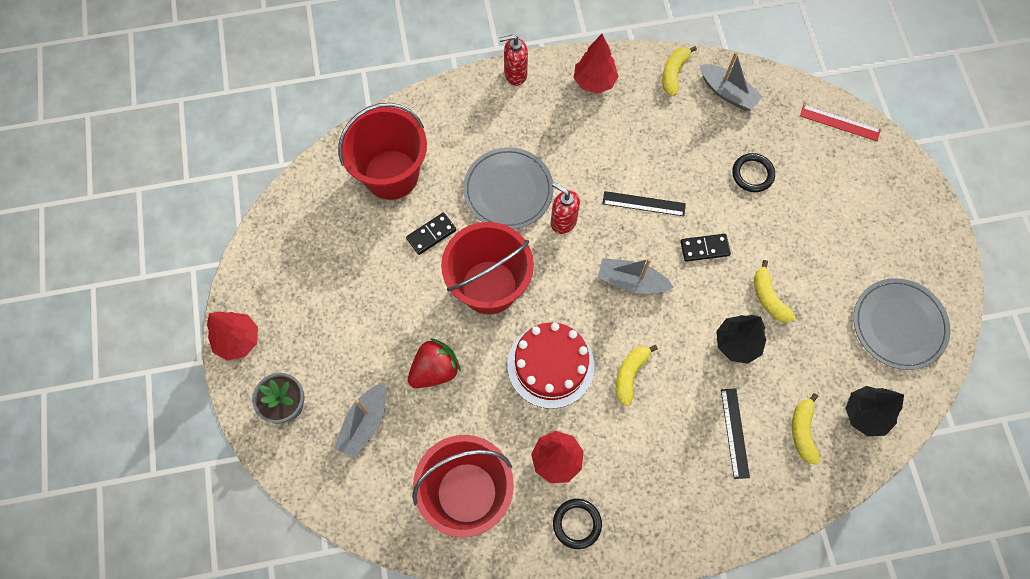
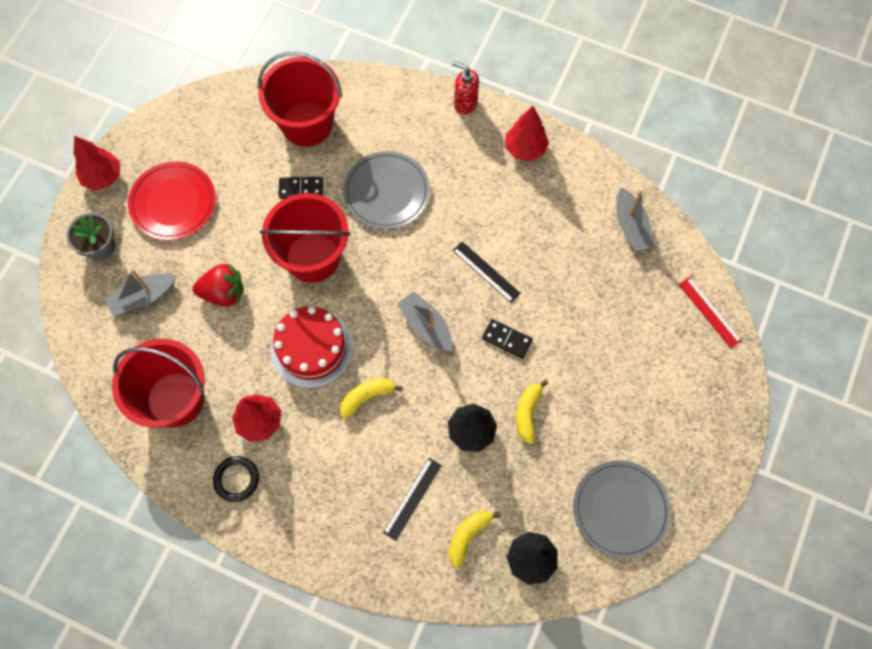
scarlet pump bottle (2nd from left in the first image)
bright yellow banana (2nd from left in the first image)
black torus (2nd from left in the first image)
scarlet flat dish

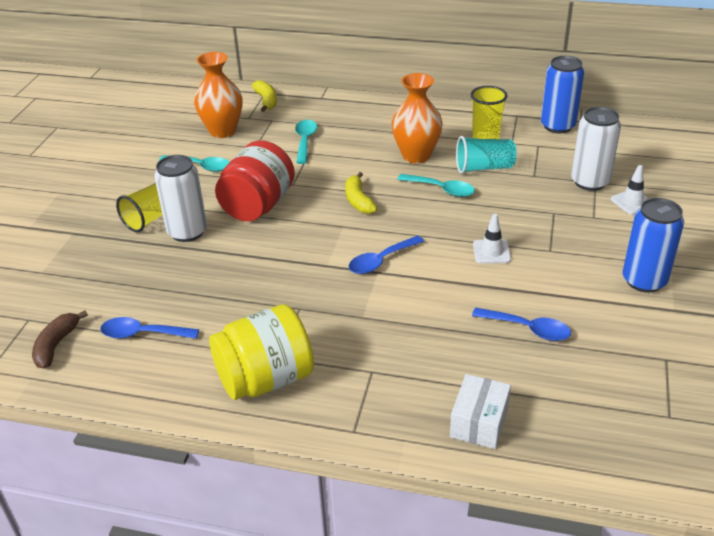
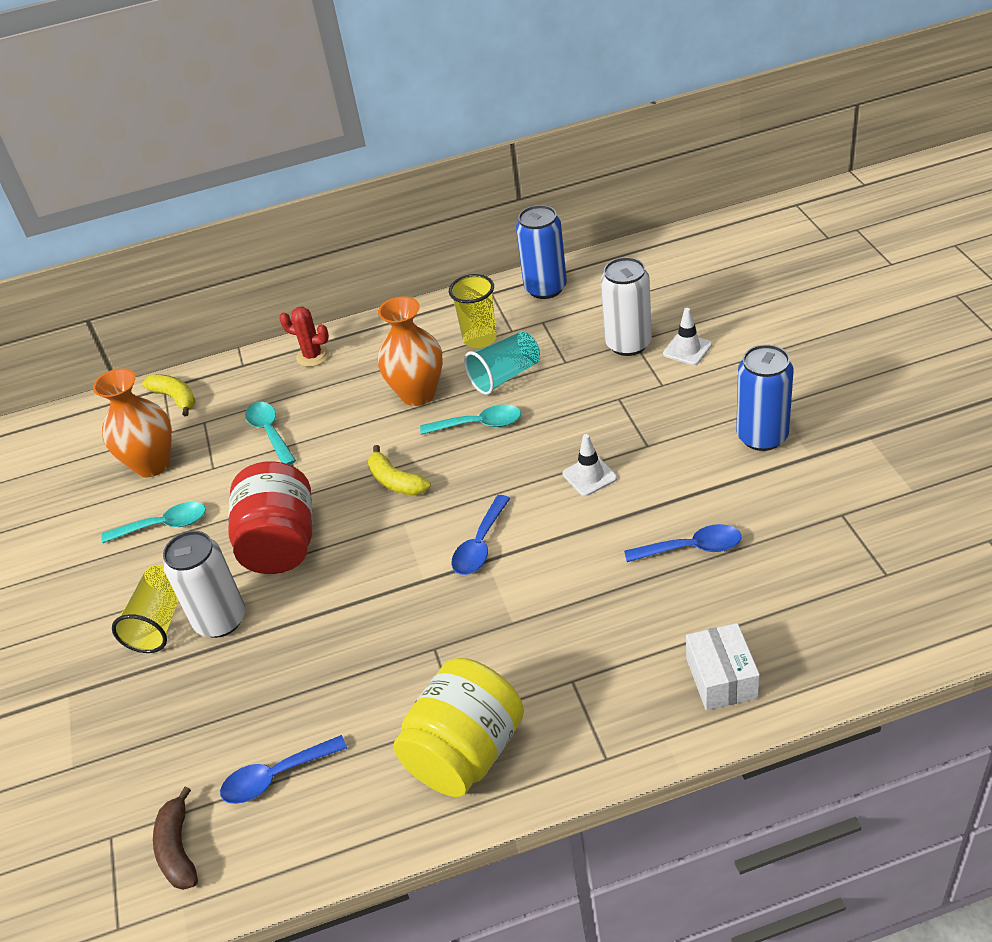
scarlet prickly plant

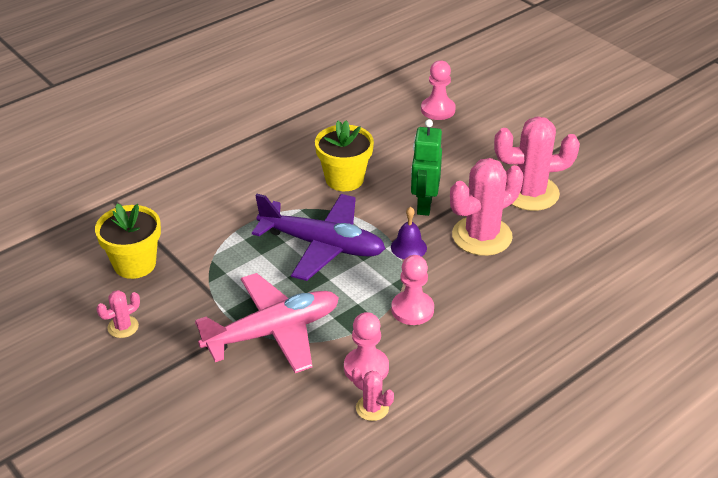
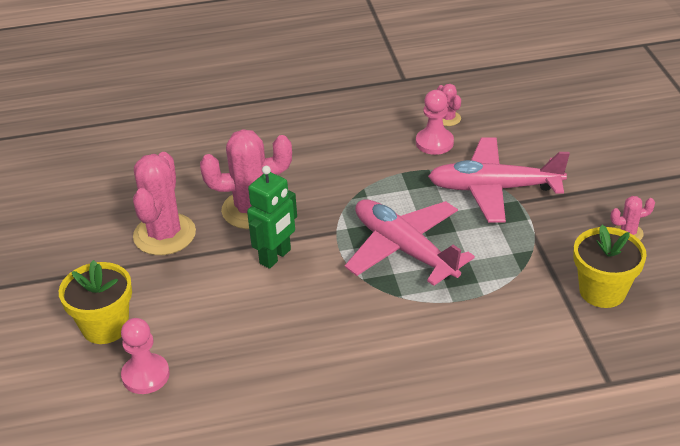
rose-pink aeroplane (1st from left)
bright yellow plant pot (1st from left)
violet bell
rose-pink game pawn (2nd from left in the first image)
rose-pink prickly plant (1st from left)

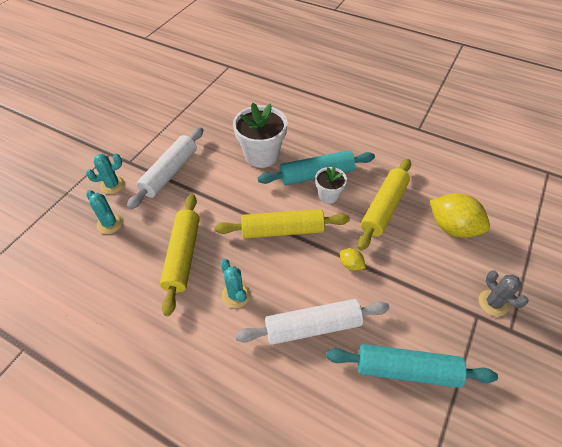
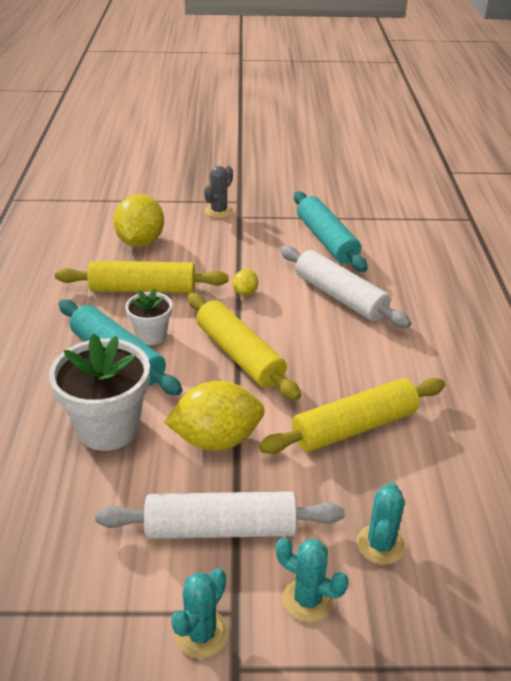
turquoise prickly plant (1st from left)
bright yellow lemon (2nd from left)

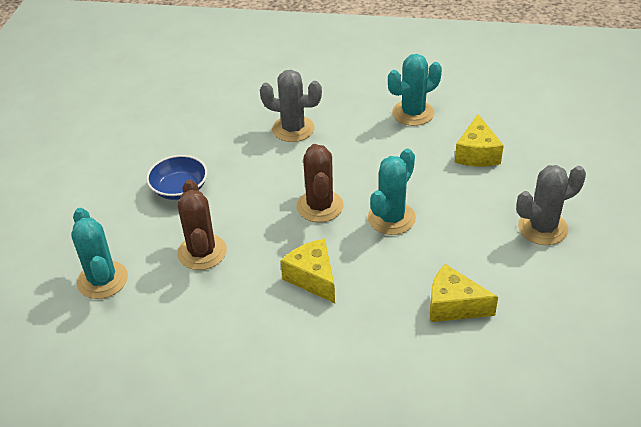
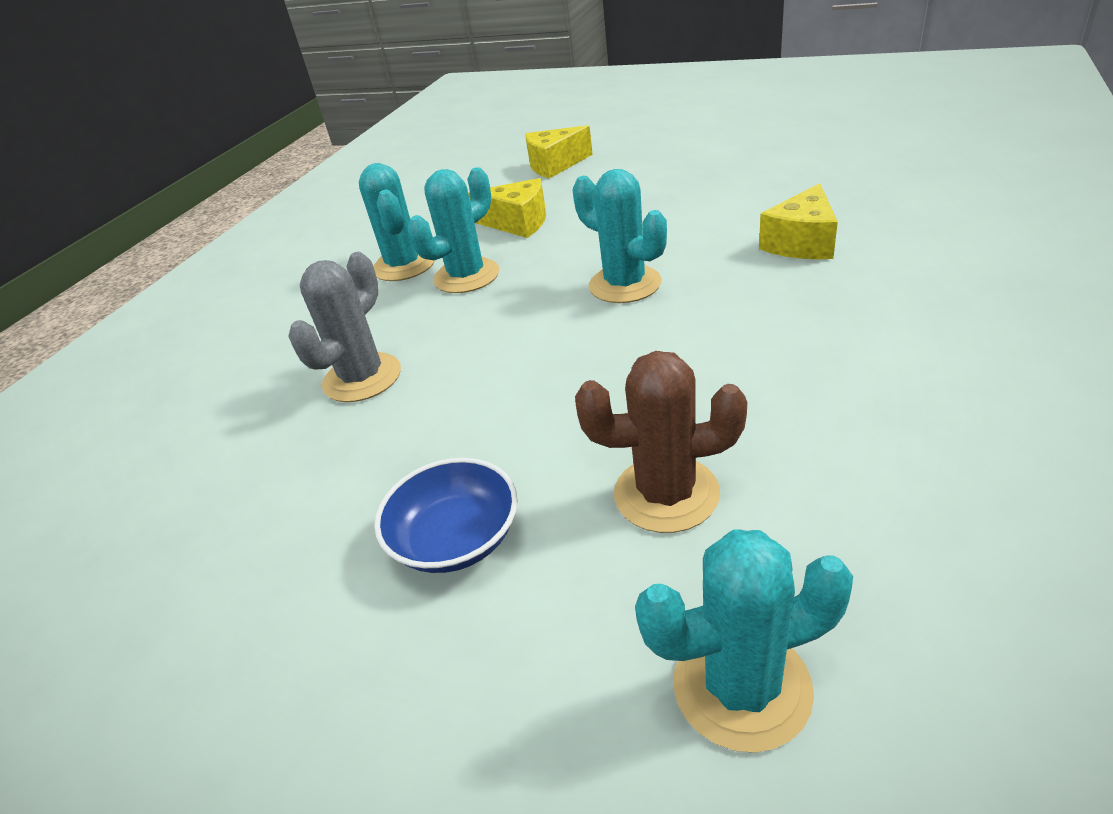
bright yellow cheese wedge (2nd from left)
brown prickly plant (2nd from left in the first image)
gray prickly plant (2nd from left in the first image)
turquoise prickly plant (2nd from left)

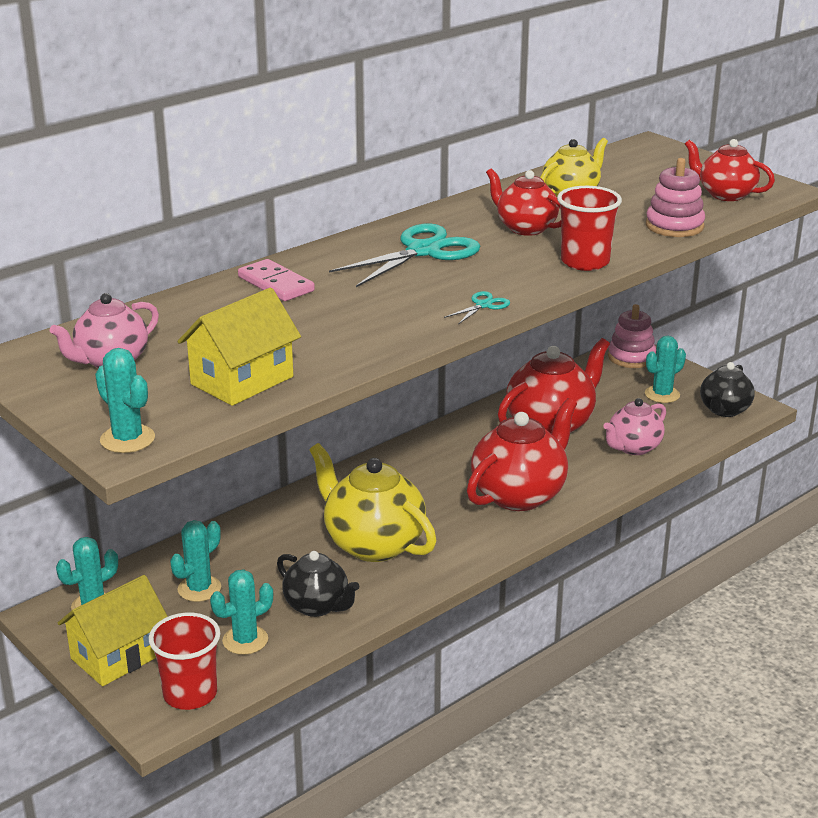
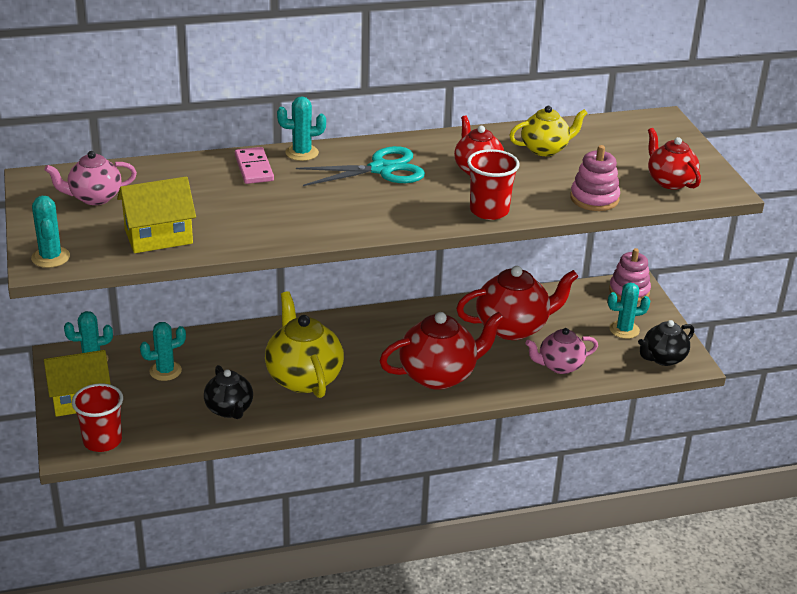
turquoise prickly plant (4th from left)
turquoise scissors (2nd from left in the first image)

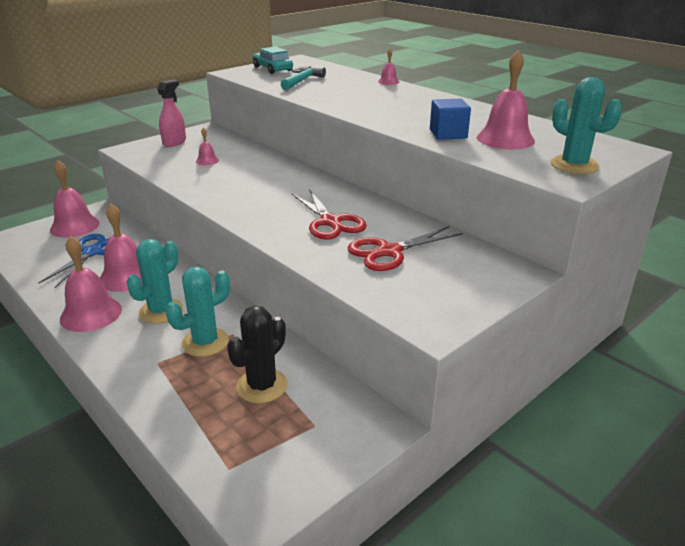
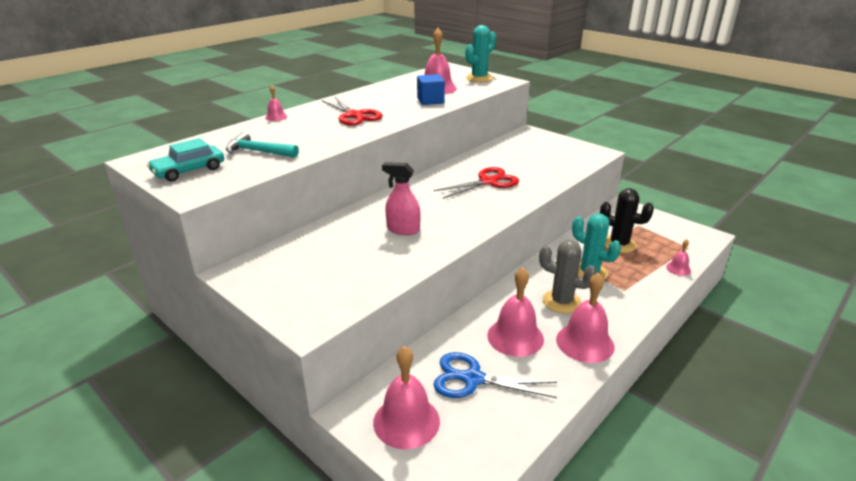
gray prickly plant
rose-pink spray cleaner
rose-pink bell (6th from left)
scarlet scissors (1st from left)

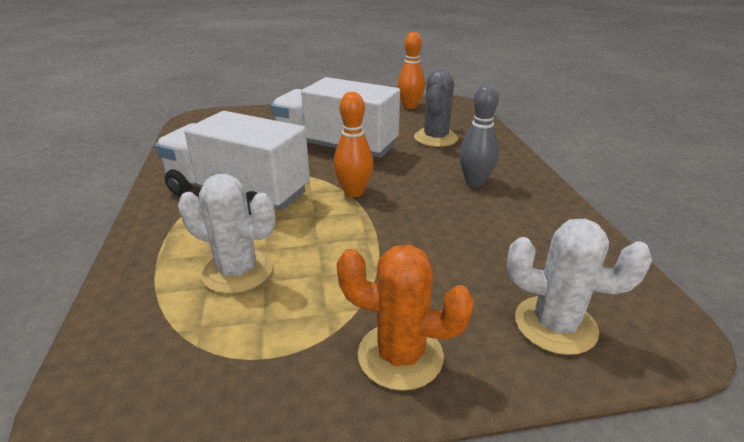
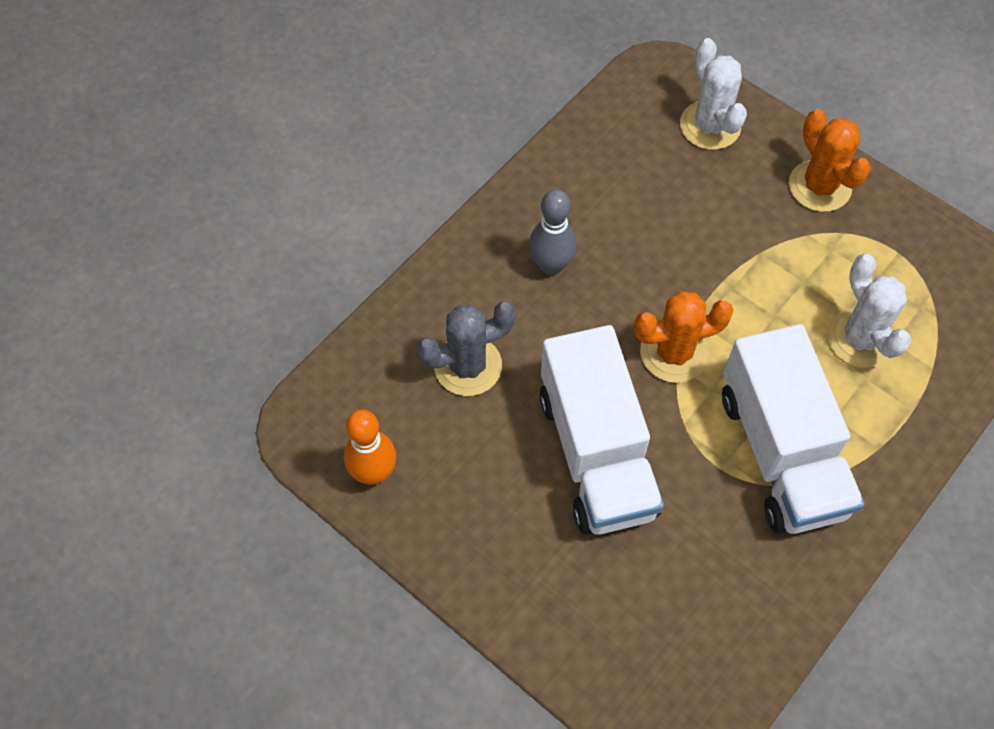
orange prickly plant (1st from left)

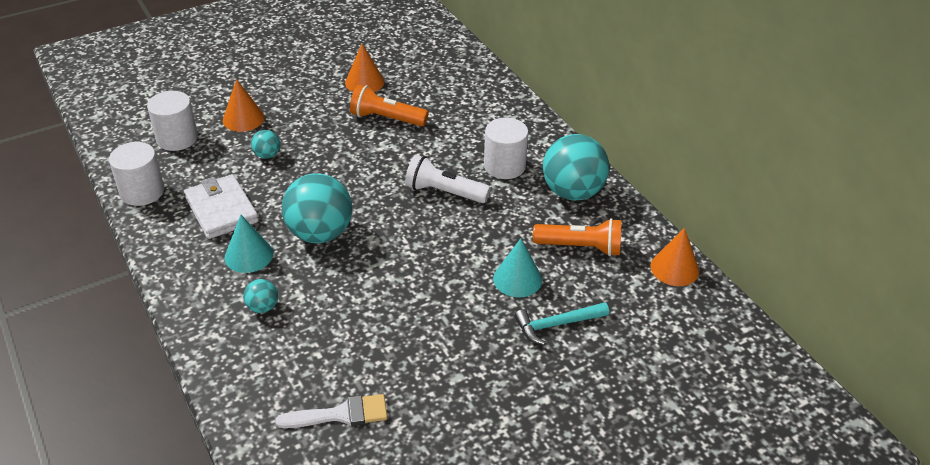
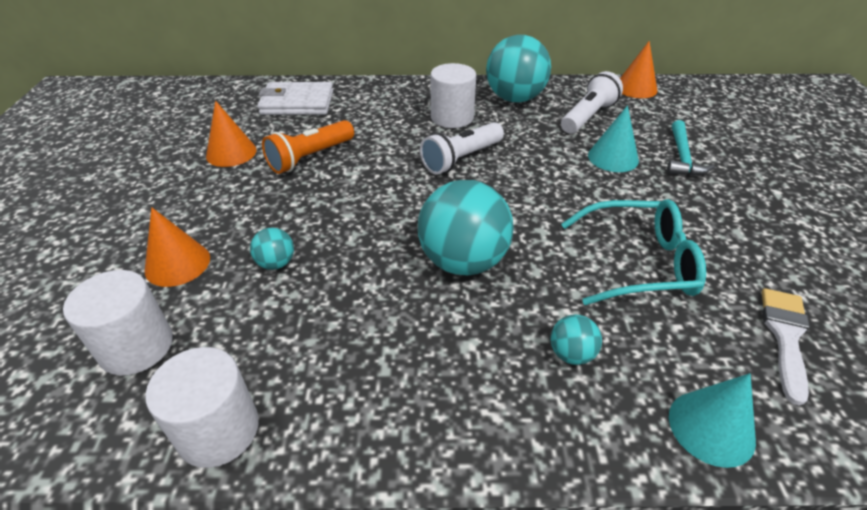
snow-white card wallet
turquoise cone shape (2nd from left)
snow-white torch (2nd from left)
turquoise eyeglasses

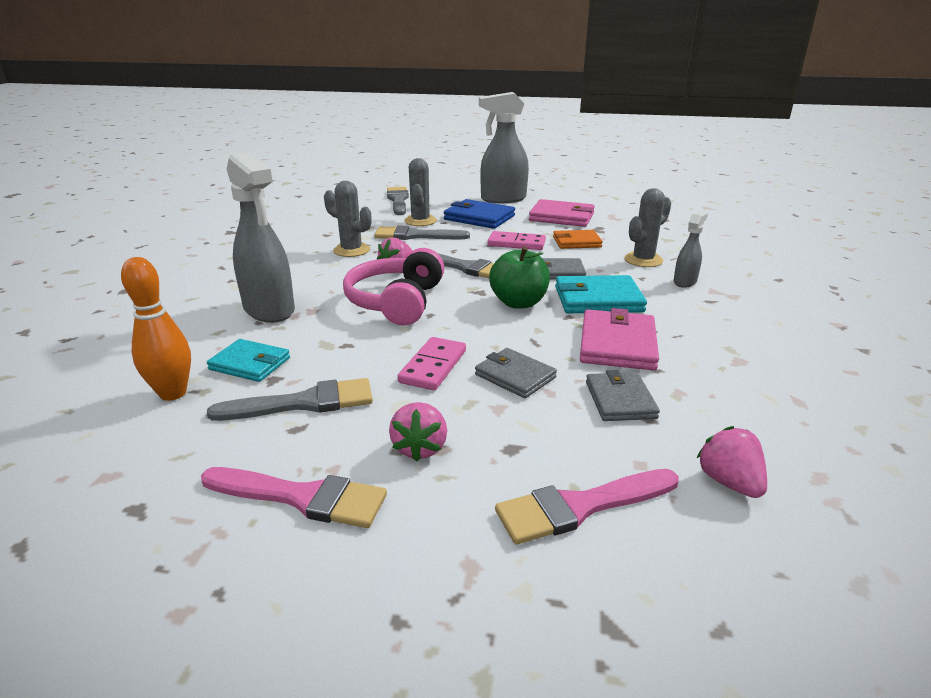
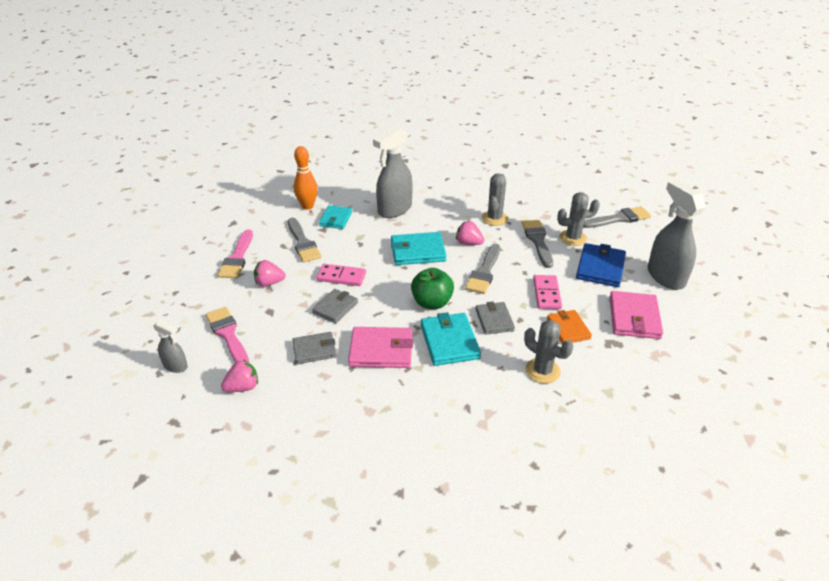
turquoise card wallet (2nd from left)
gray spray cleaner (1st from left)

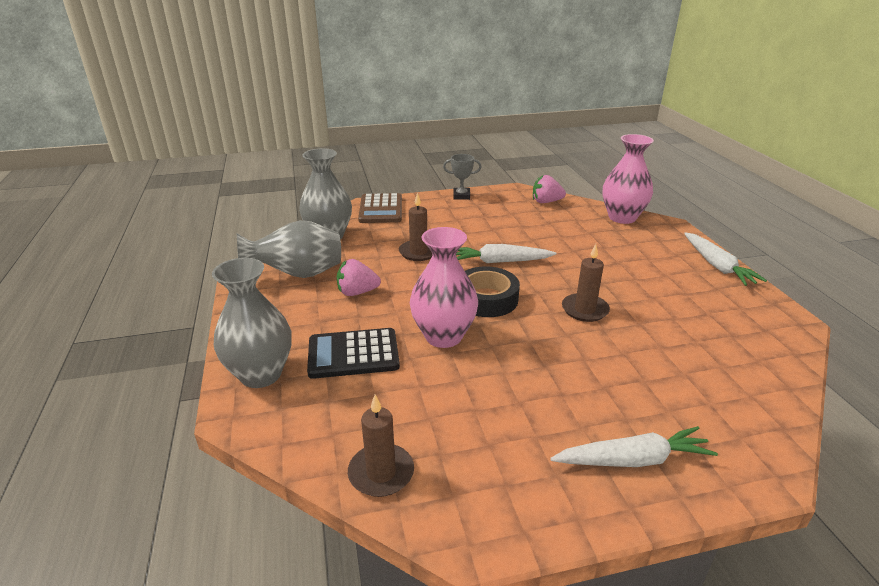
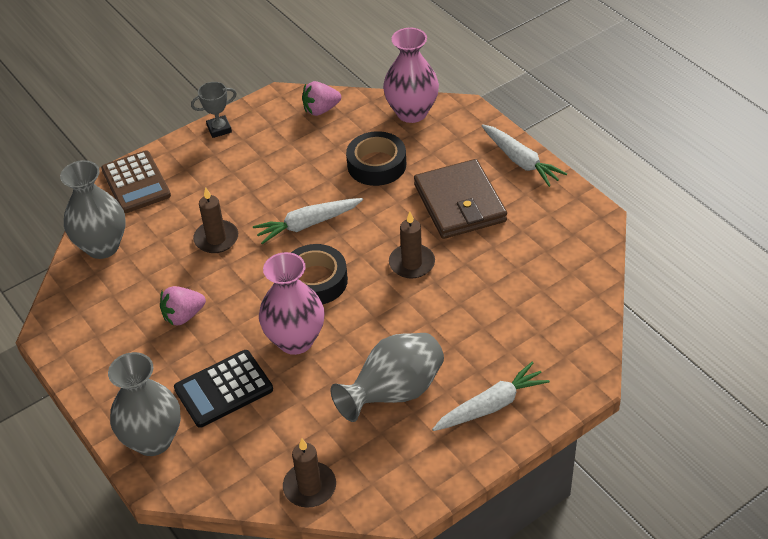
gray flower vase (3rd from left)
black roll of tape (2nd from left)
brown card wallet

